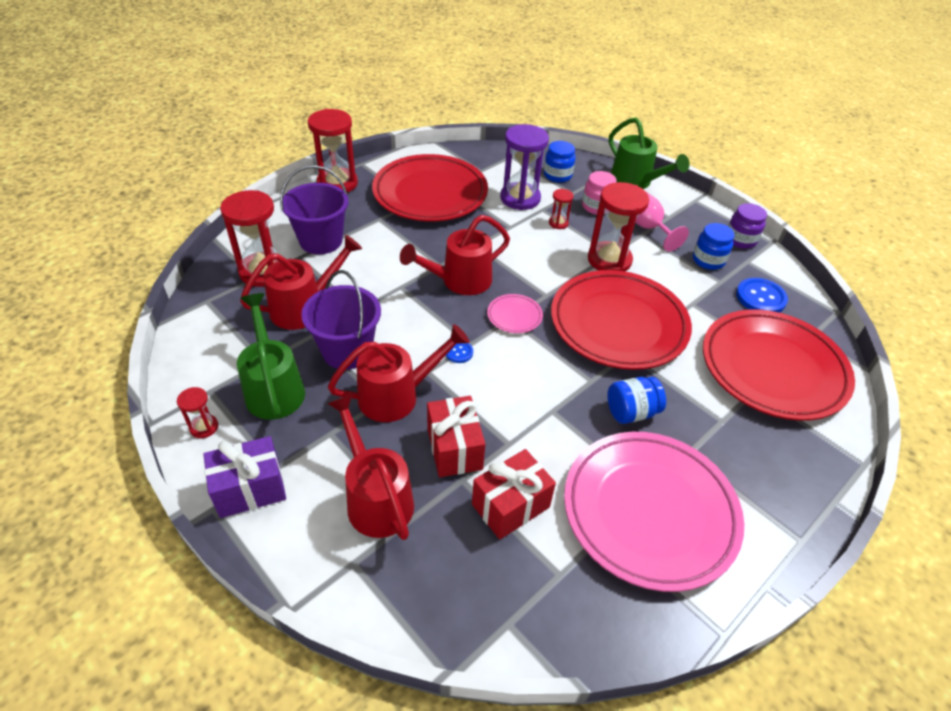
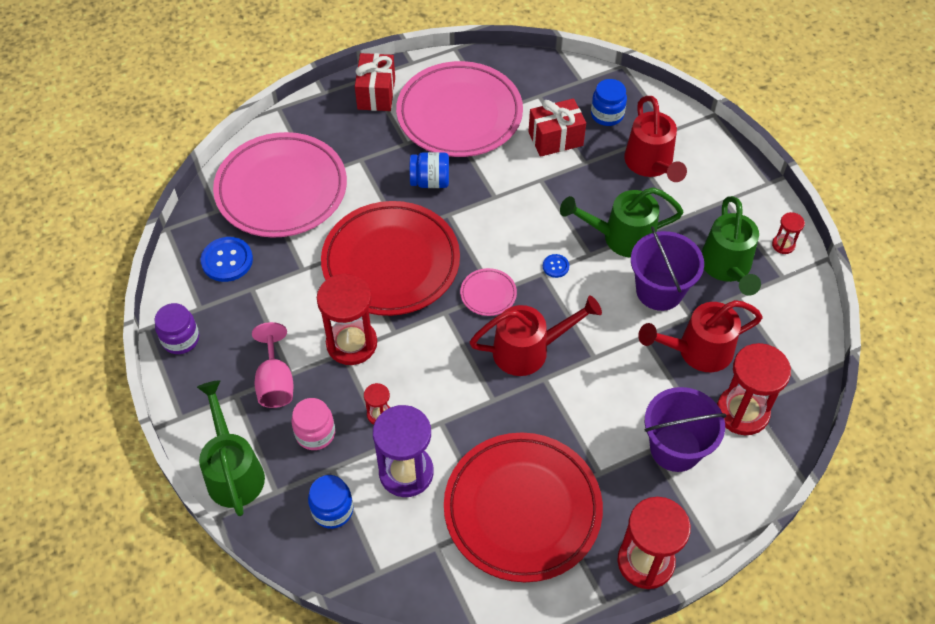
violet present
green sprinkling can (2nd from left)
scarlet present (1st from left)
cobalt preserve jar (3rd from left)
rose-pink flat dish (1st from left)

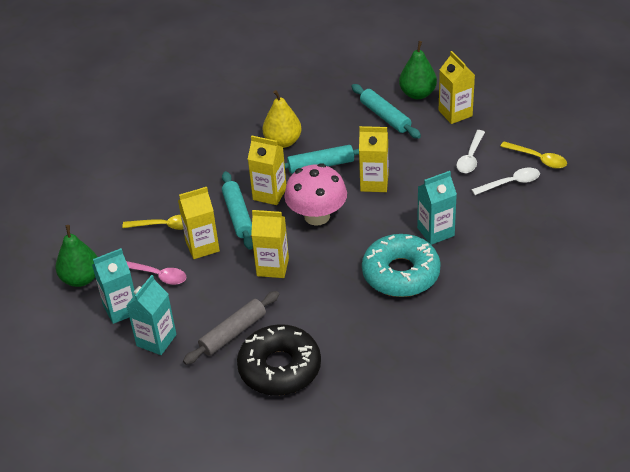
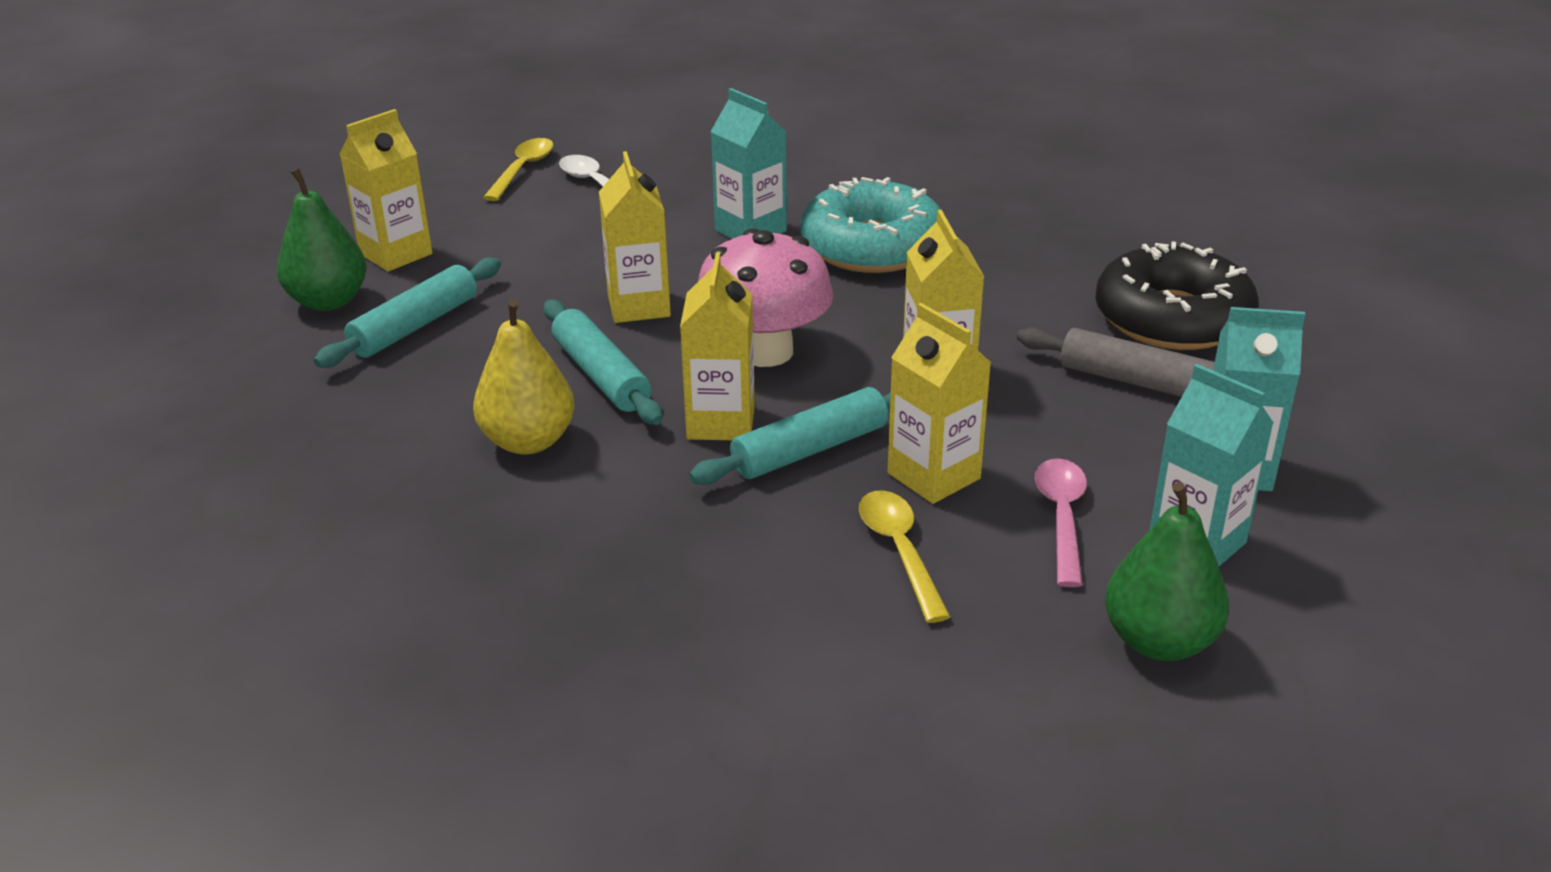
snow-white spoon (1st from left in the first image)

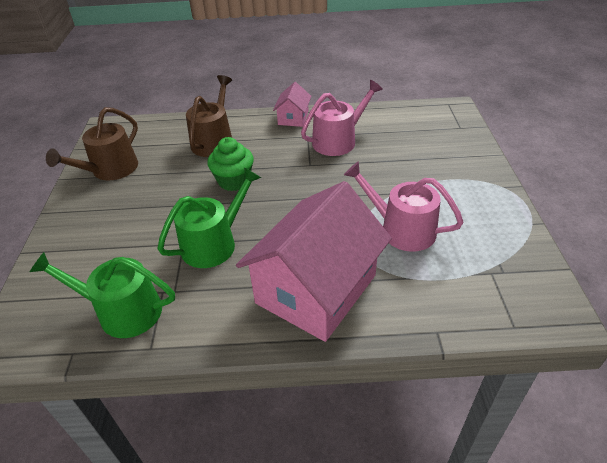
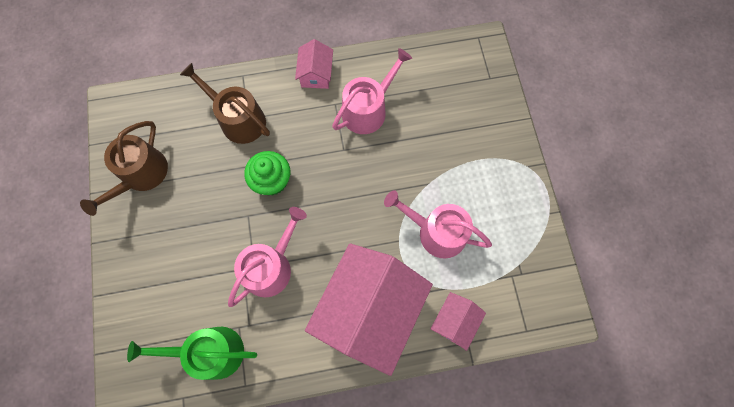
rose-pink sprinkling can (1st from left)
brown sprinkling can (2nd from left)
rose-pink house (3rd from left)

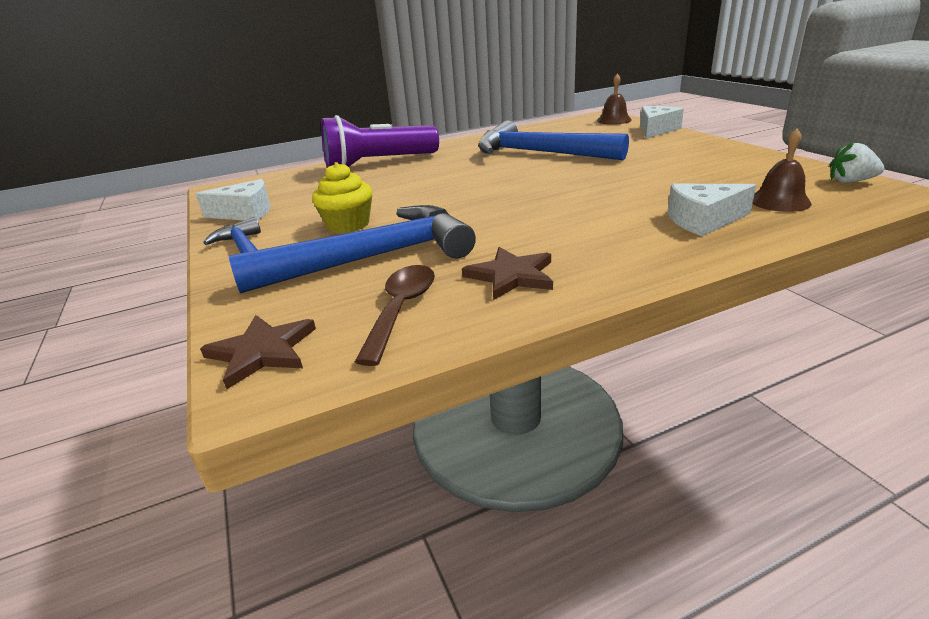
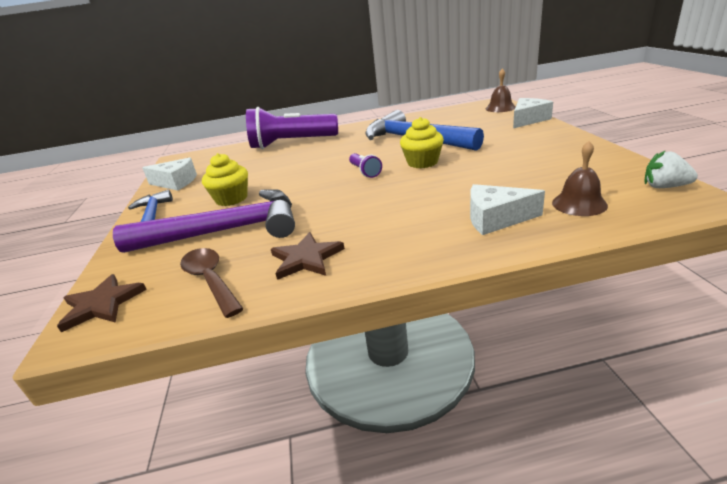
violet claw hammer
brown spoon
violet torch (2nd from left)
bright yellow cupcake (2nd from left)

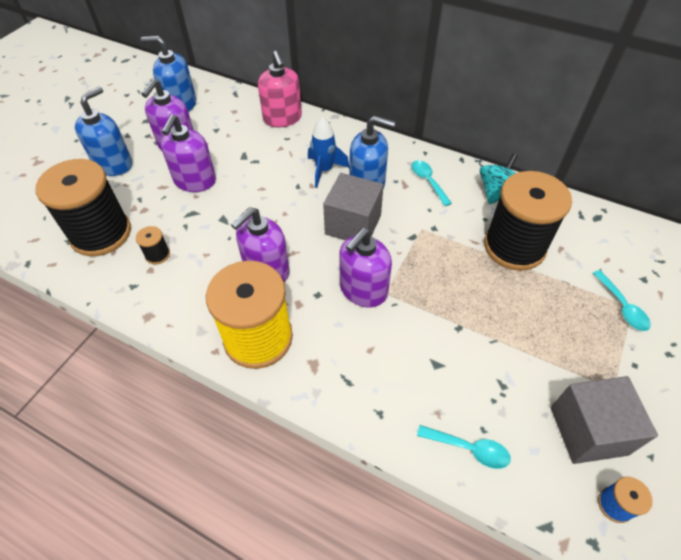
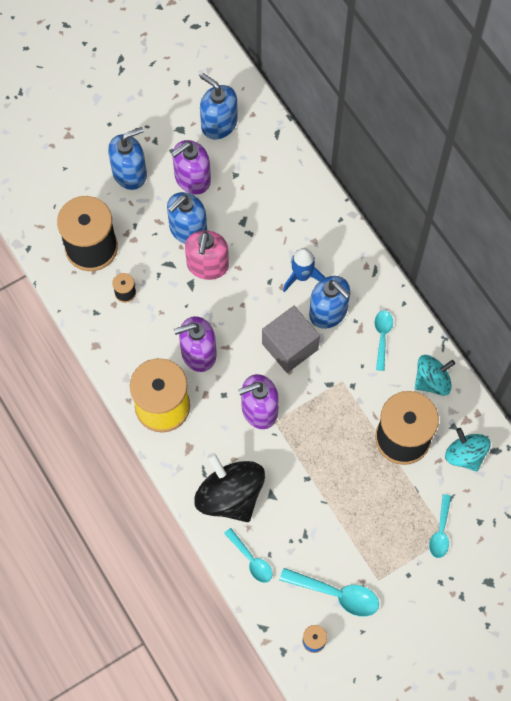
cobalt pump bottle (2nd from left)
rose-pink pump bottle
turquoise spoon (2nd from left)
black spinning top
turquoise spinning top (2nd from left)

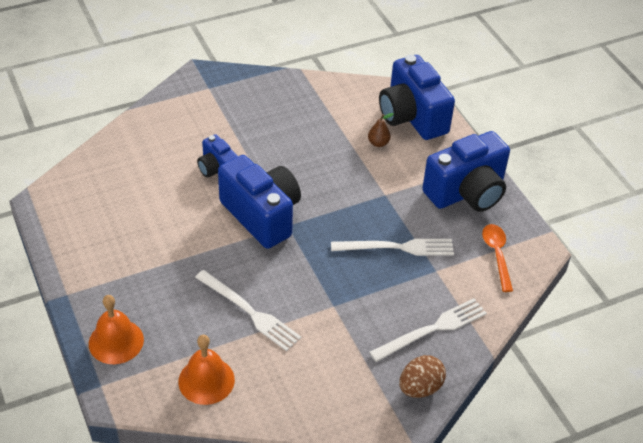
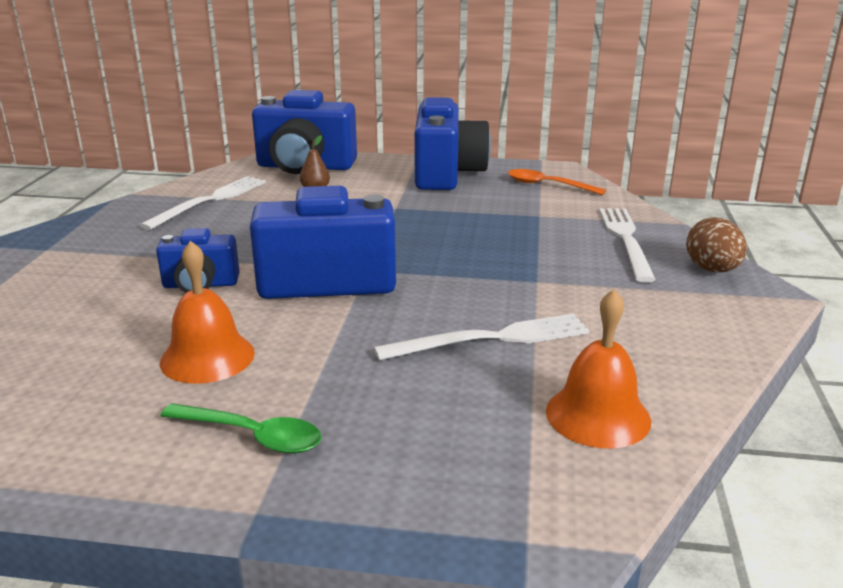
orange bell (1st from left)
snow-white fork (1st from left)
green spoon

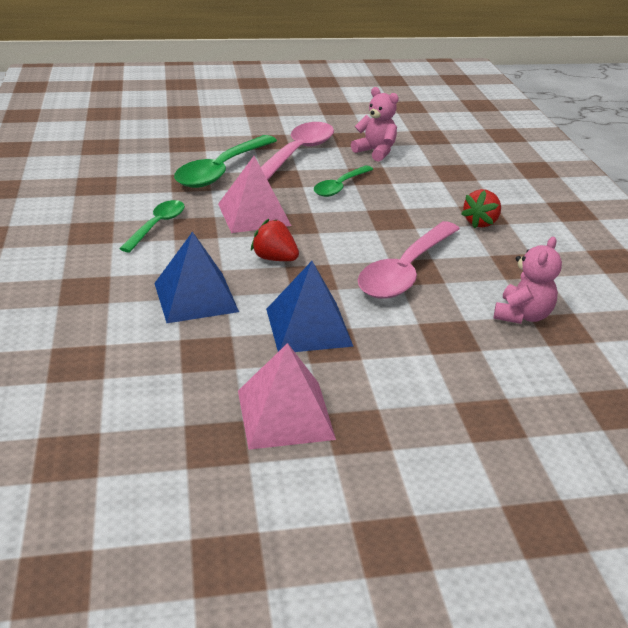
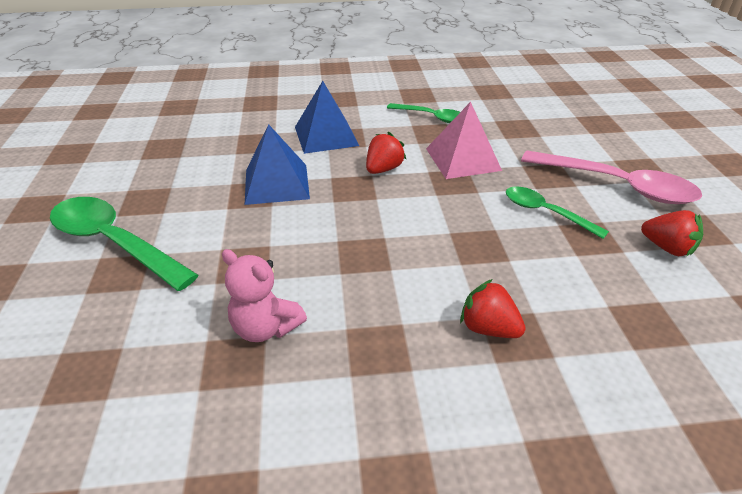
green spoon (1st from left)
rose-pink pyramid shape (2nd from left in the first image)
scarlet strawberry (3rd from left)
rose-pink spoon (2nd from left in the first image)

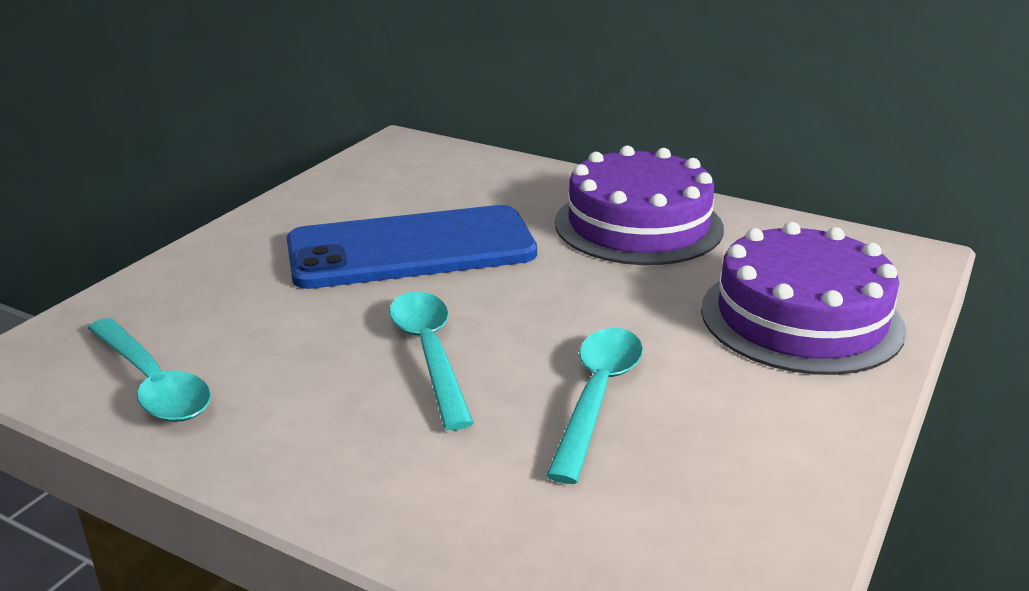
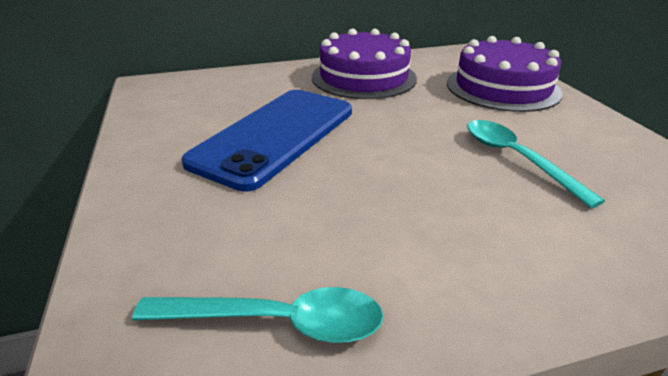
turquoise spoon (2nd from left in the first image)

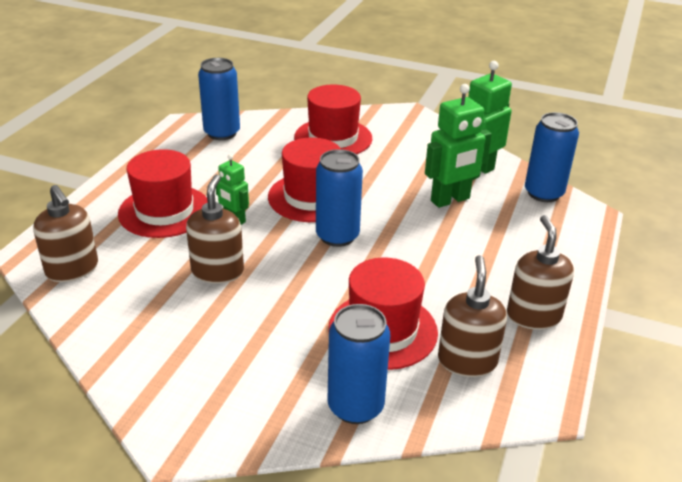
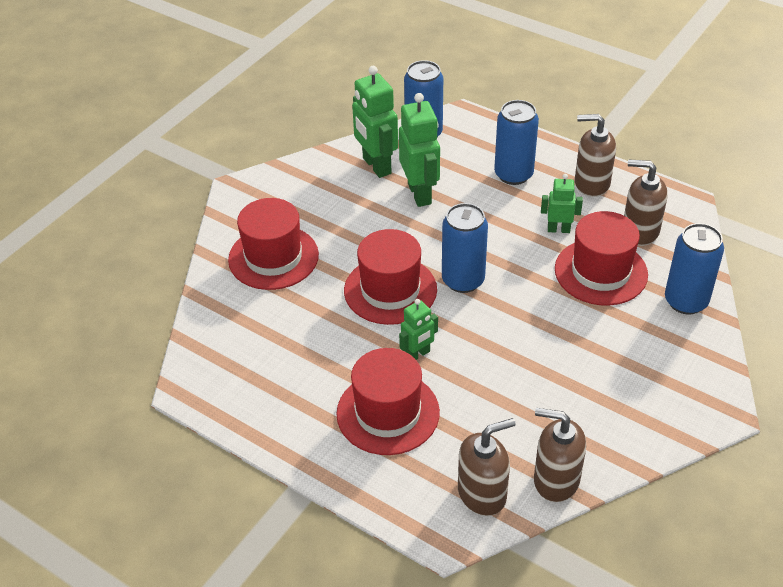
brown pump bottle (2nd from left)
cobalt soda can (3rd from left)
green robot figure (4th from left)

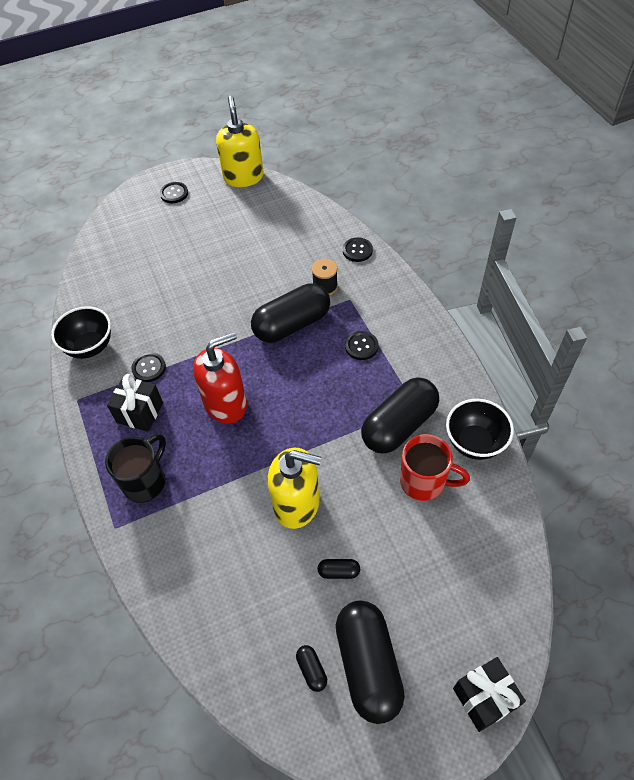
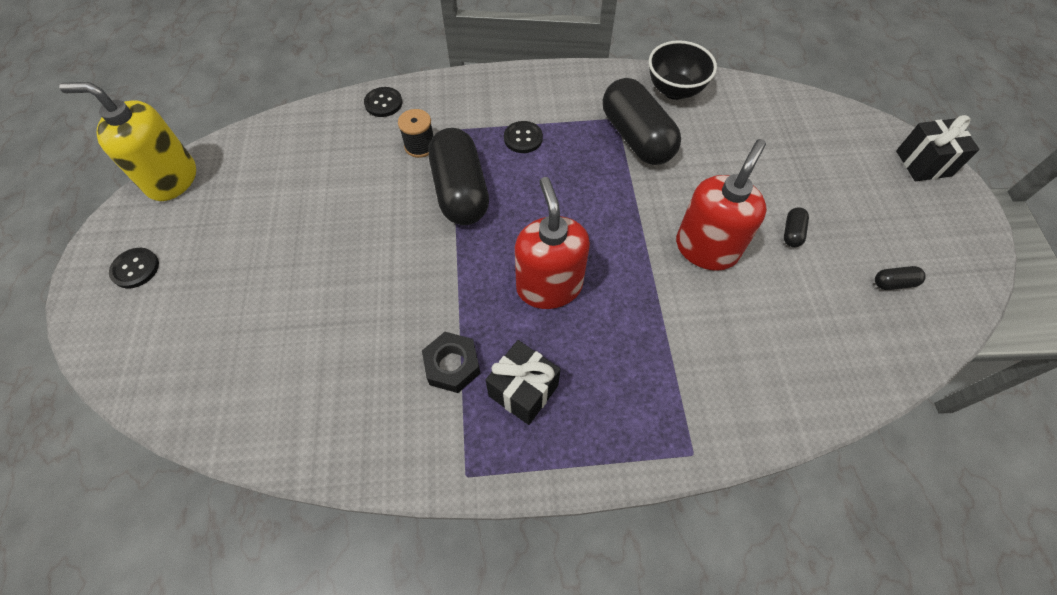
black serving bowl (1st from left in the first image)
black mug
black nut
scarlet pump bottle (2nd from left)
black capsule (4th from left in the first image)
scarlet mug

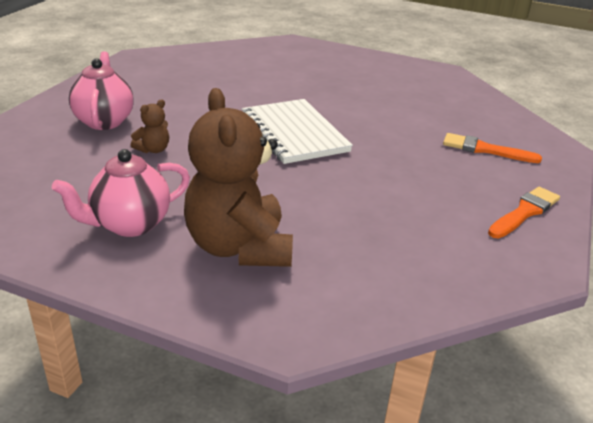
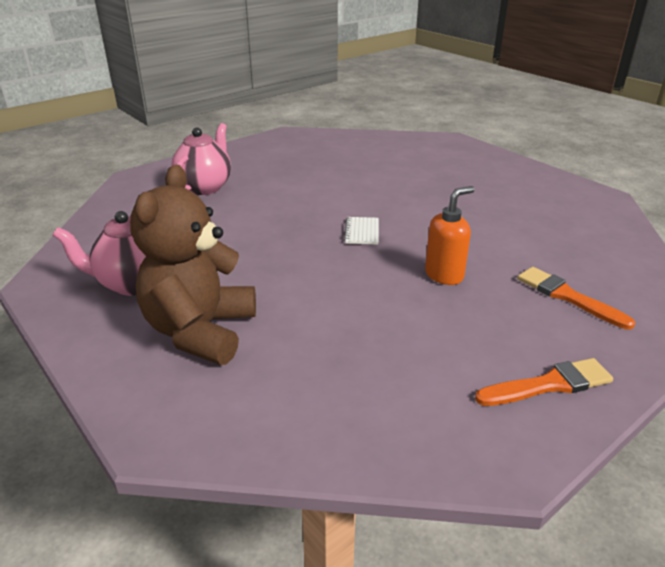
brown teddy bear (1st from left in the first image)
snow-white exercise book
orange pump bottle

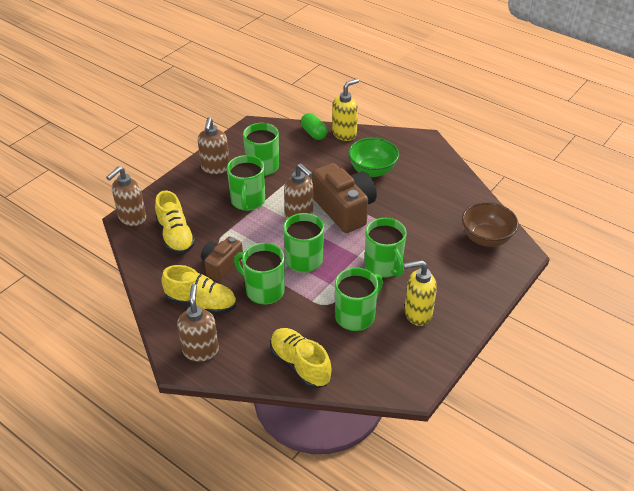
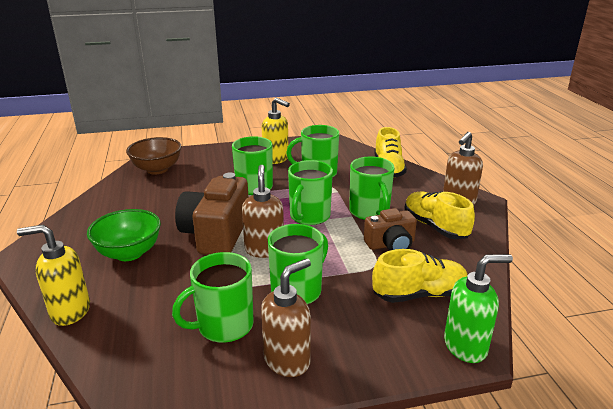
green pump bottle
bright yellow lace-up shoe (2nd from left)
green capsule

